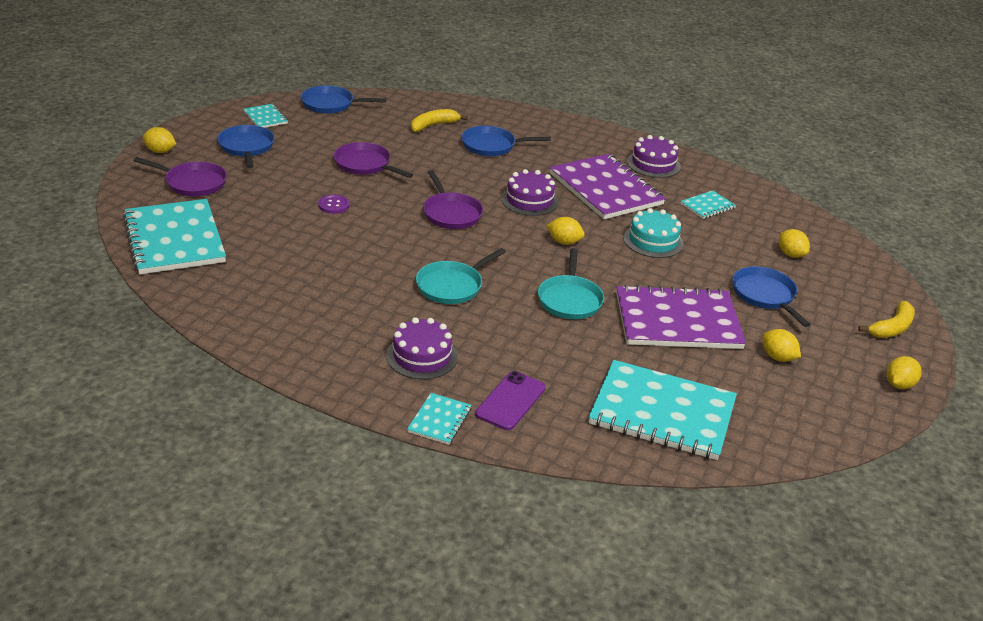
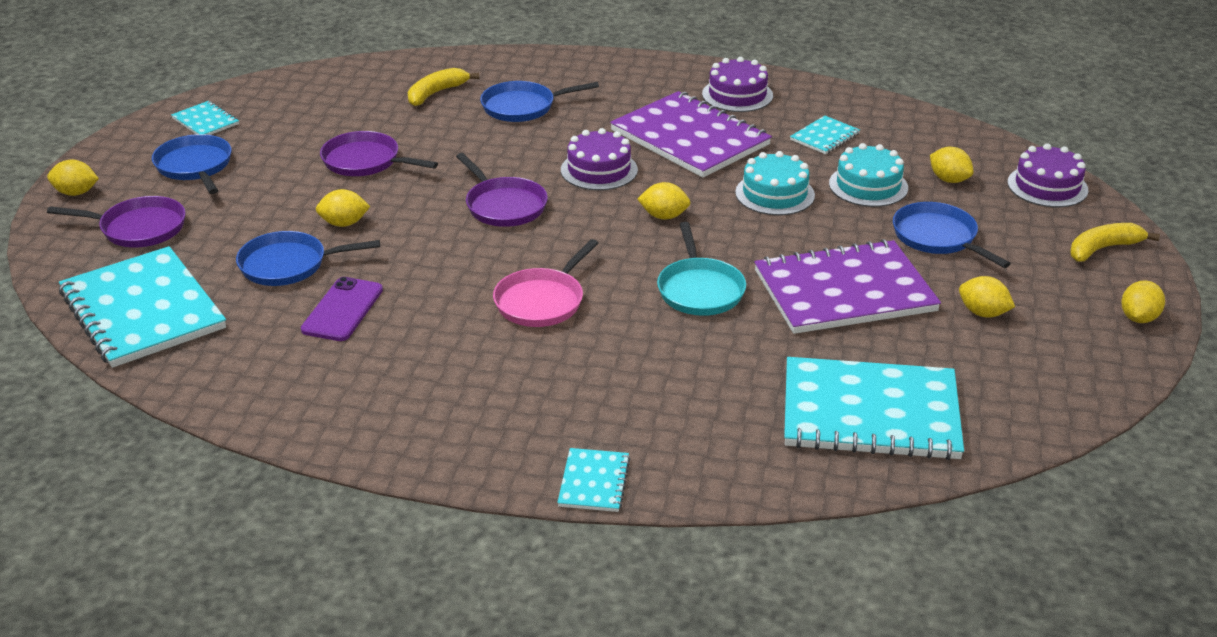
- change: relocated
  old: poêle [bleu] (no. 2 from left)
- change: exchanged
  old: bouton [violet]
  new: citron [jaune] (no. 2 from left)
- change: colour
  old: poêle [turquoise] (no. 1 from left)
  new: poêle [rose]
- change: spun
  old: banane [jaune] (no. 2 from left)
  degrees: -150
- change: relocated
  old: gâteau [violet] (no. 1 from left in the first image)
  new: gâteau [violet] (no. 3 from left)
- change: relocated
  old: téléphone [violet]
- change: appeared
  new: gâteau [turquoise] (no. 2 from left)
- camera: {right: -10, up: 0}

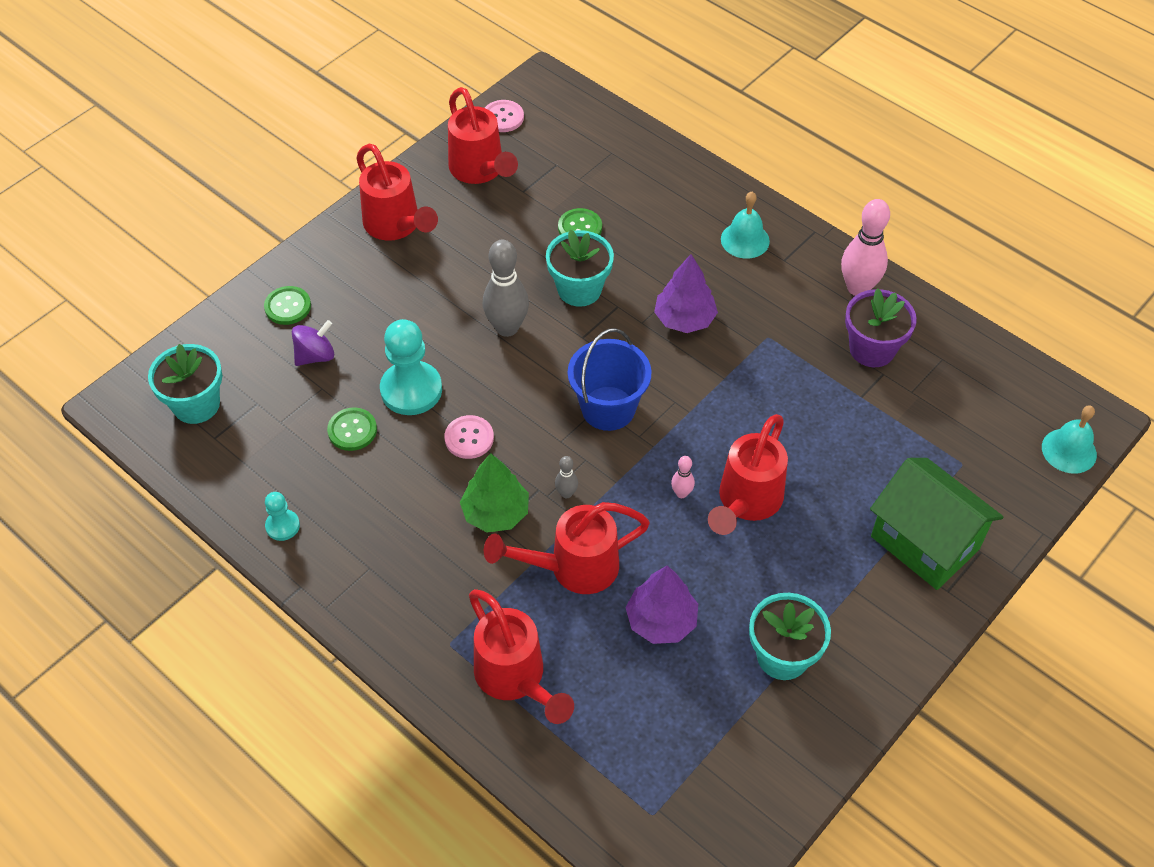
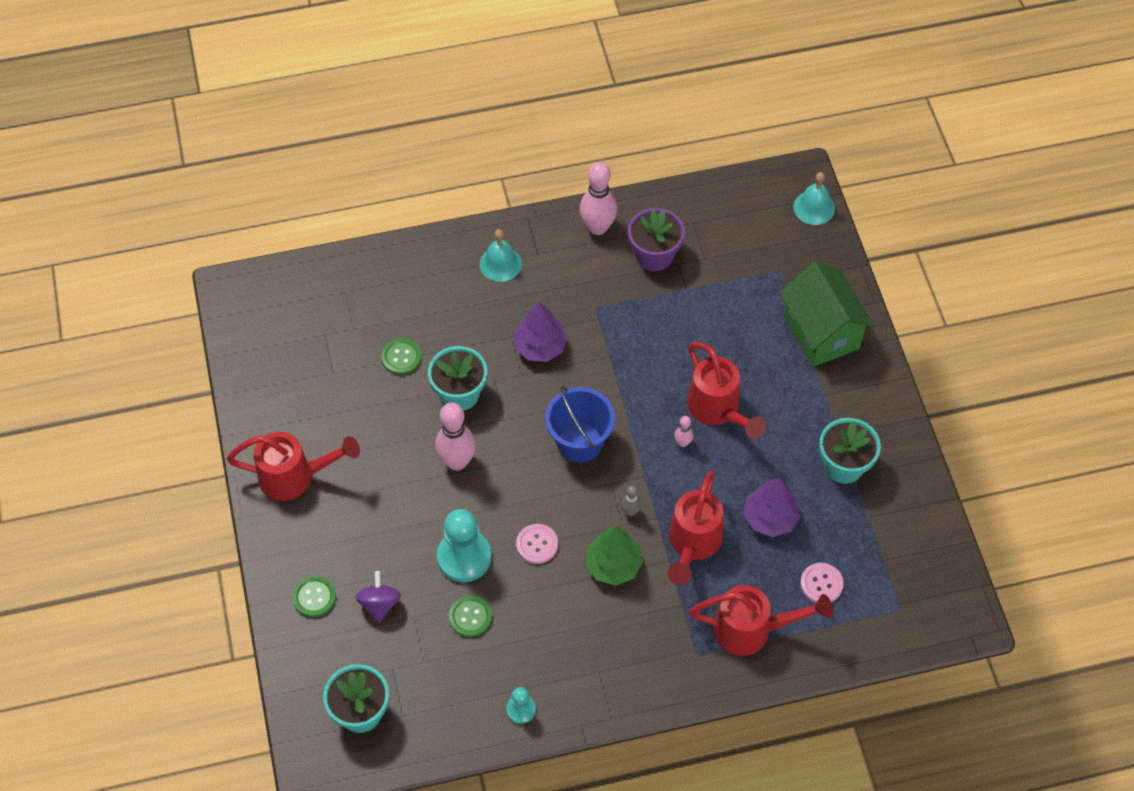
- change: missing
  old: arrosoir [rouge] (no. 2 from left)
- change: relocated
  old: bouton [rose] (no. 2 from left)
- change: colour
  old: quille [gris] (no. 1 from left)
  new: quille [rose] (no. 1 from left)
- change: spun
  old: maison [vert]
  degrees: 75
- camera: {right: -55, up: 5}

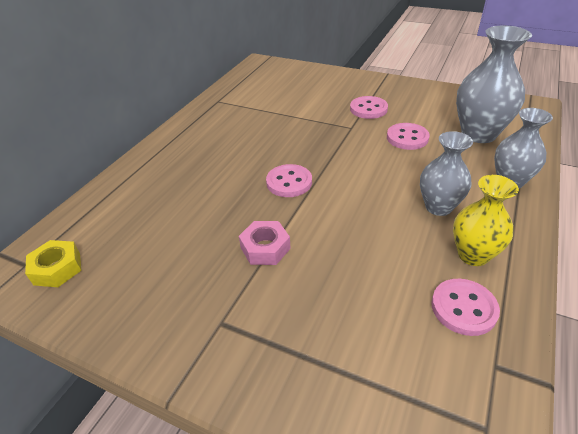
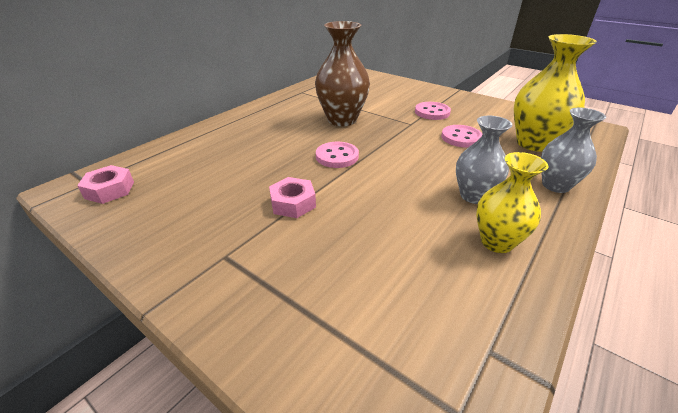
- change: colour
  old: vase [gris] (no. 2 from left)
  new: vase [jaune] (no. 2 from left)
- change: colour
  old: écrou [jaune]
  new: écrou [rose] (no. 1 from left)
- change: missing
  old: bouton [rose] (no. 4 from left)
- change: appeared
  new: vase [marron]
- camera: {right: 10, up: -5}

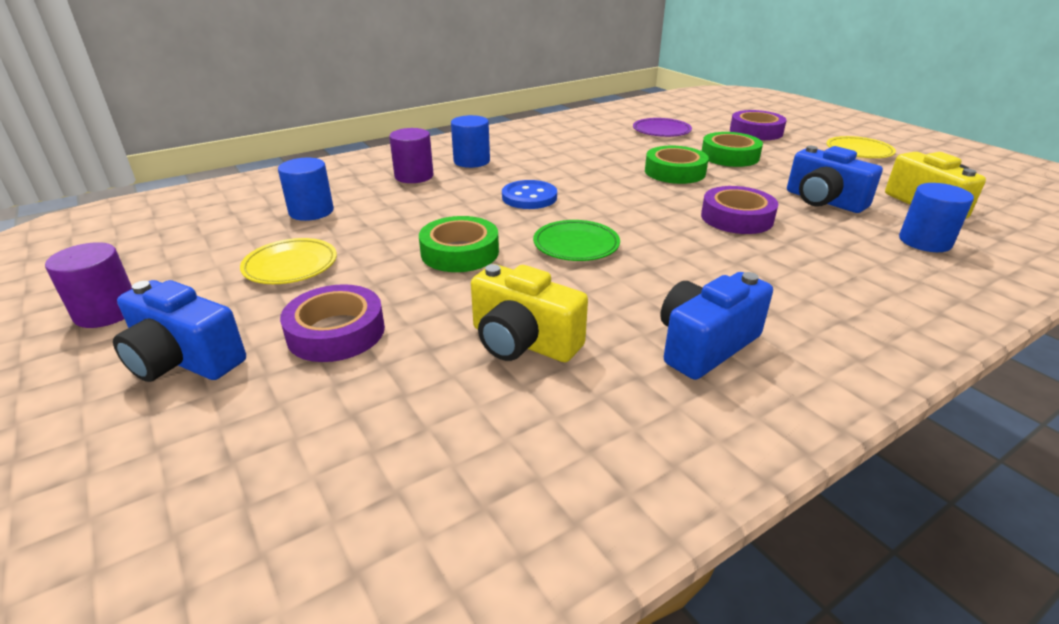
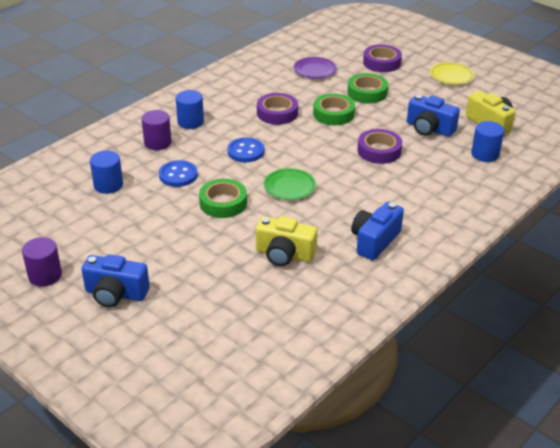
- change: missing
  old: assiette [jaune] (no. 1 from left)
- change: relocated
  old: ruban adhésif [violet] (no. 1 from left)
- change: appeared
  new: bouton [bleu] (no. 1 from left)
- camera: {right: -15, up: 5}

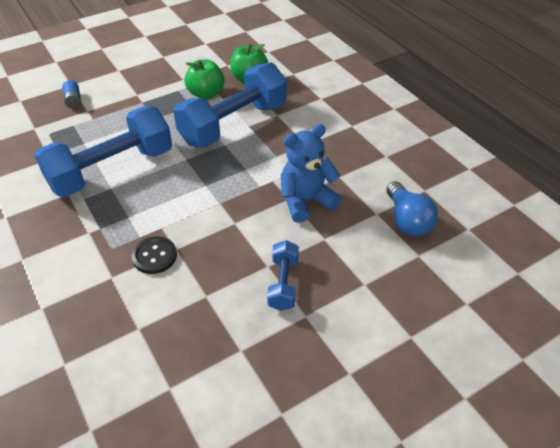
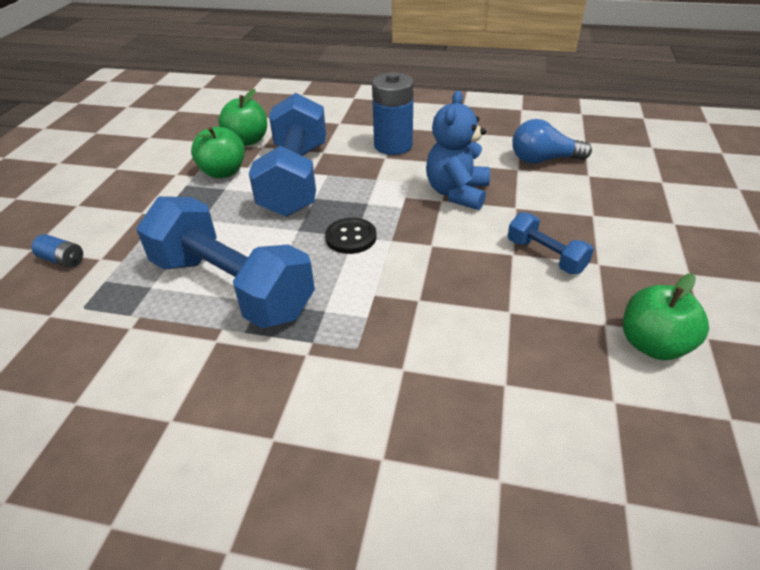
- change: spun
  old: haltère [bleu] (no. 1 from left)
  degrees: -60
- change: spun
  old: ampoule [bleu]
  degrees: 150
- change: relocated
  old: bouton [noir]
- change: appeared
  new: pile [bleu] (no. 2 from left)
- change: appeared
  new: pomme [vert] (no. 3 from left)
- camera: {right: -45, up: -5}

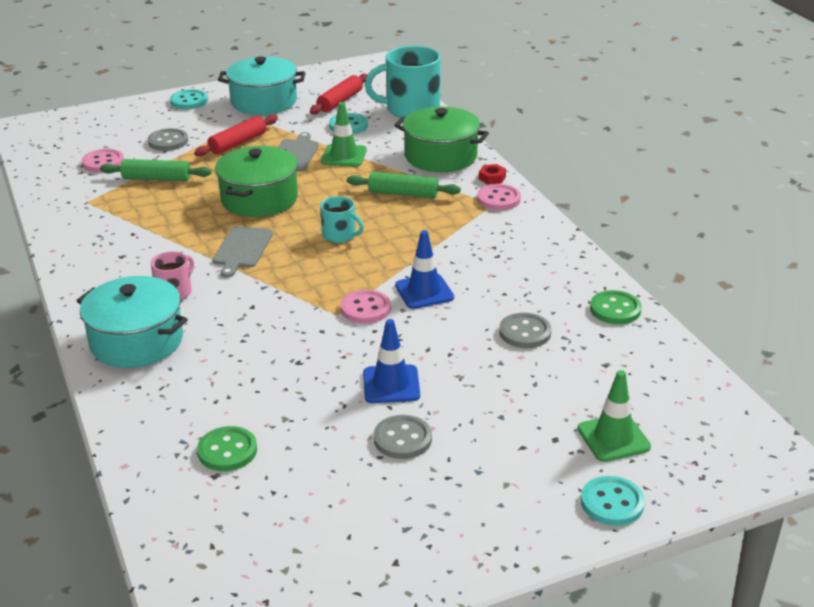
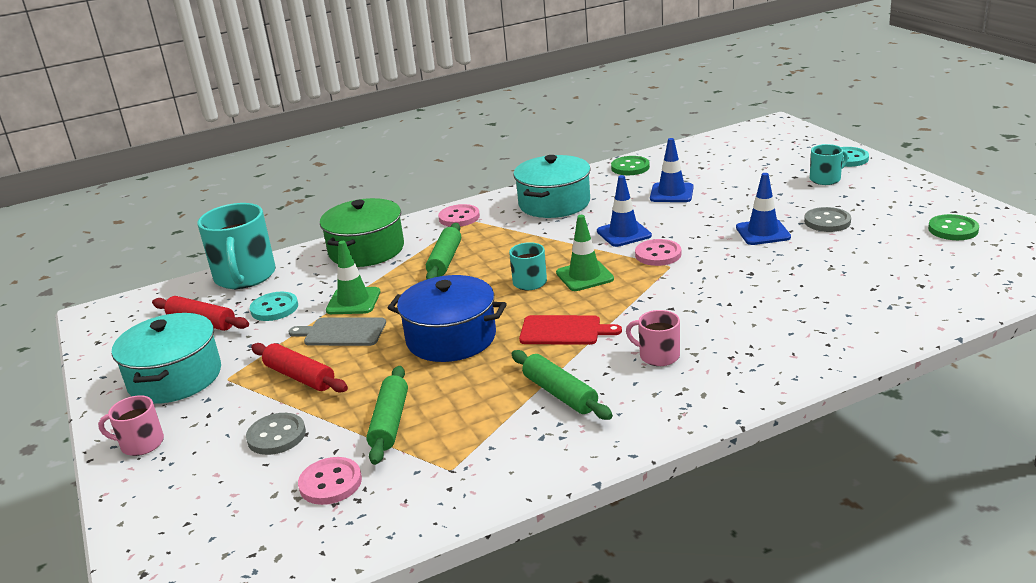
- change: exchanged
  old: bouton [turquoise] (no. 1 from left)
  new: tasse [rose] (no. 1 from left)
- change: colour
  old: marmite [vert] (no. 1 from left)
  new: marmite [bleu]
- change: missing
  old: écrou [rouge]
- change: colour
  old: planche à découper [gris] (no. 1 from left)
  new: planche à découper [rouge]
- change: relocated
  old: marmite [turquoise] (no. 1 from left in the first image)
  new: marmite [turquoise] (no. 2 from left)
- change: exchanged
  old: bouton [gris] (no. 3 from left)
  new: cône de chantier [bleu] (no. 2 from left)
- change: relocated
  old: cône de chantier [vert] (no. 2 from left)
- change: relocated
  old: bouton [vert] (no. 1 from left in the first image)
  new: bouton [vert] (no. 2 from left)
- change: appeared
  new: tasse [turquoise] (no. 3 from left)
- change: appeared
  new: rouleau à pâtisserie [vert] (no. 3 from left)
- camera: {right: -90, up: -5}

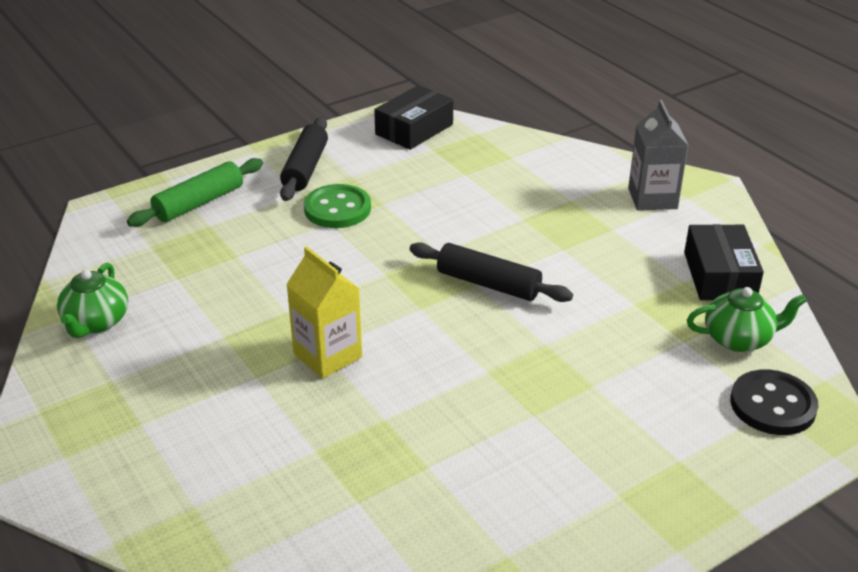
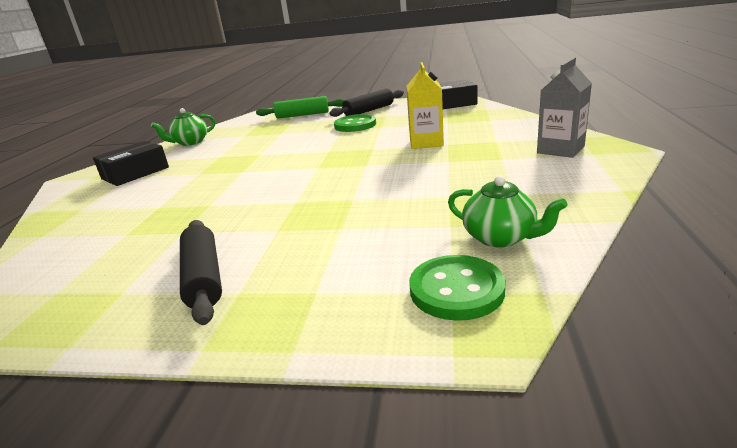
- change: relocated
  old: boîte [noir] (no. 2 from left in the first image)
  new: boîte [noir] (no. 1 from left)
- change: relocated
  old: rouleau à pâtisserie [noir] (no. 2 from left in the first image)
  new: rouleau à pâtisserie [noir] (no. 1 from left)
- change: relocated
  old: brique de lait [jaune]
- change: colour
  old: bouton [noir]
  new: bouton [vert] (no. 2 from left)
- camera: {right: 45, up: -10}

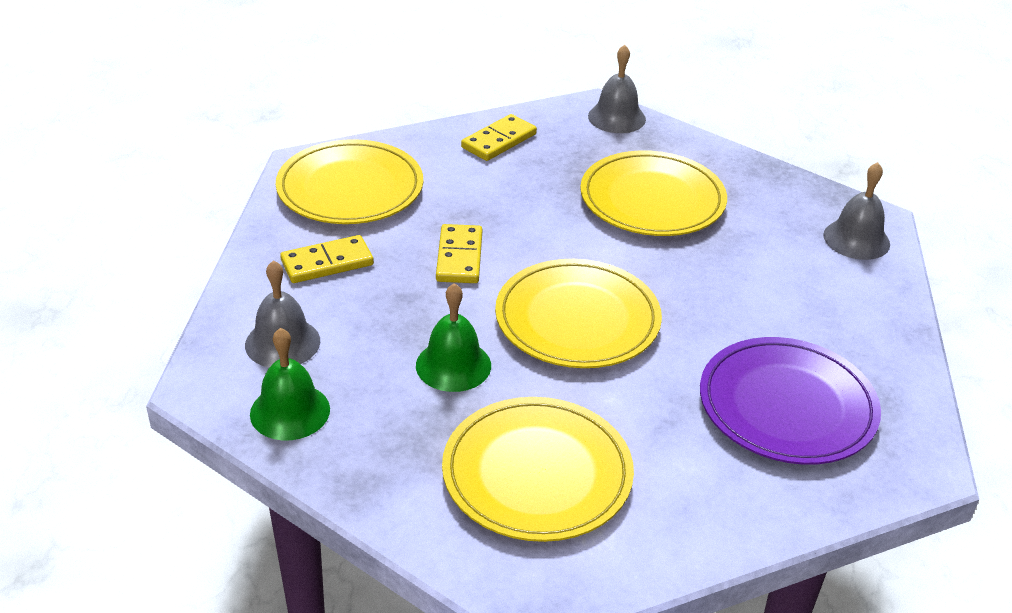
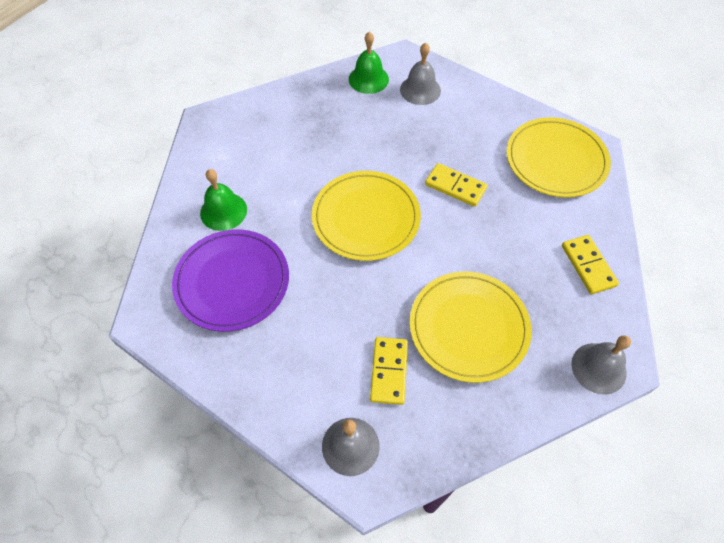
- change: relocated
  old: domino [jaune] (no. 1 from left)
- change: relocated
  old: cloche [vert] (no. 2 from left in the first image)
  new: cloche [vert] (no. 1 from left)
- change: missing
  old: assiette [jaune] (no. 2 from left)
- camera: {right: 120, up: 20}

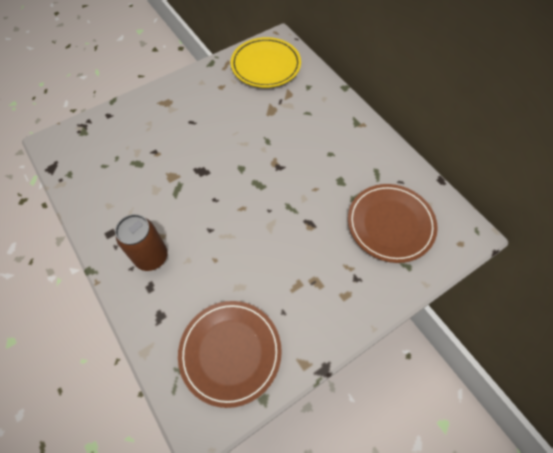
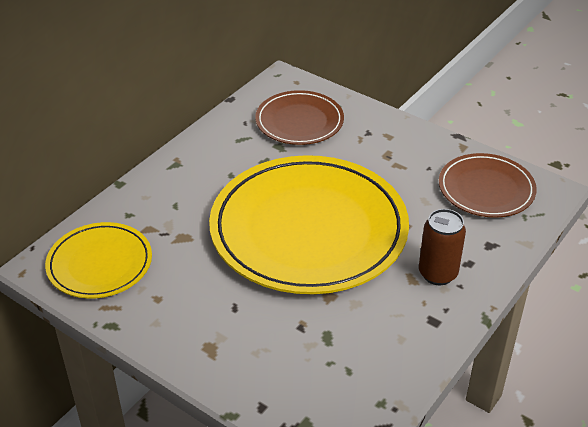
- change: appeared
  new: assiette [jaune] (no. 2 from left)
- camera: {right: -110, up: -20}

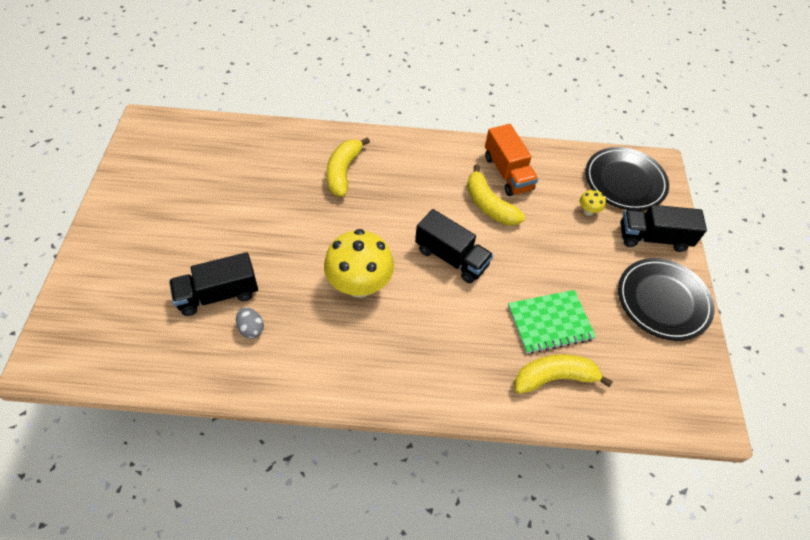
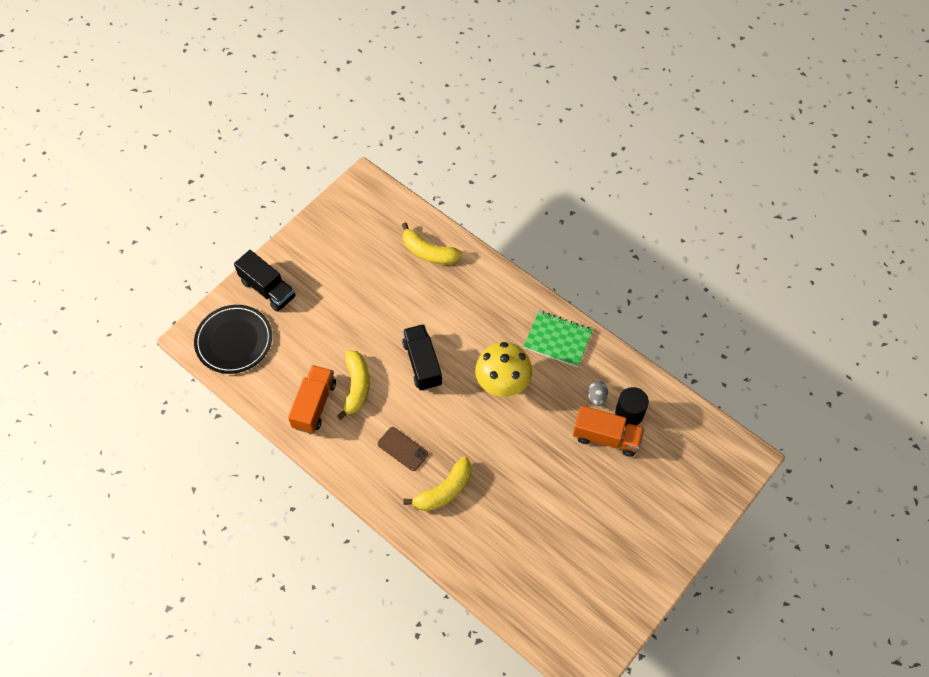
- change: missing
  old: champignon [jaune] (no. 2 from left)
- change: colour
  old: camion [noir] (no. 1 from left)
  new: camion [orange] (no. 2 from left)
- change: missing
  old: assiette [noir] (no. 2 from left)
- change: relocated
  old: carnet [vert]
- change: appeared
  new: cylindre [noir]
- change: appeared
  new: téléphone [marron]
- camera: {right: -140, up: 5}

